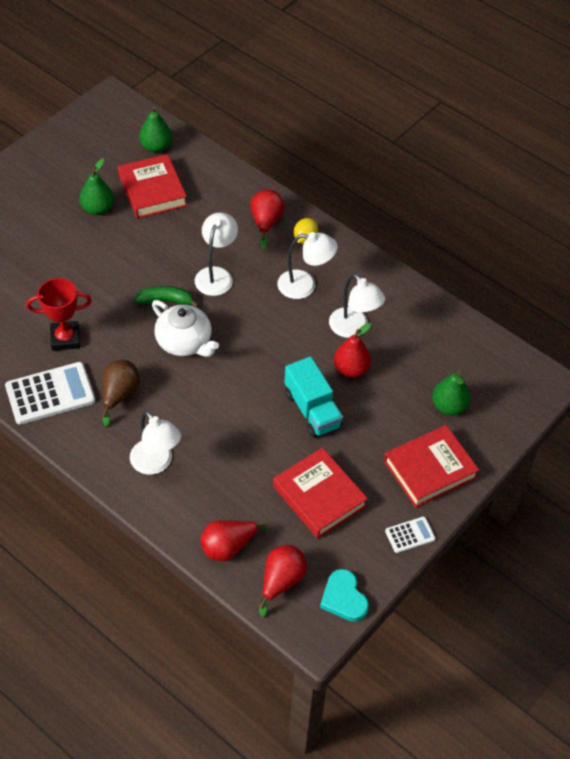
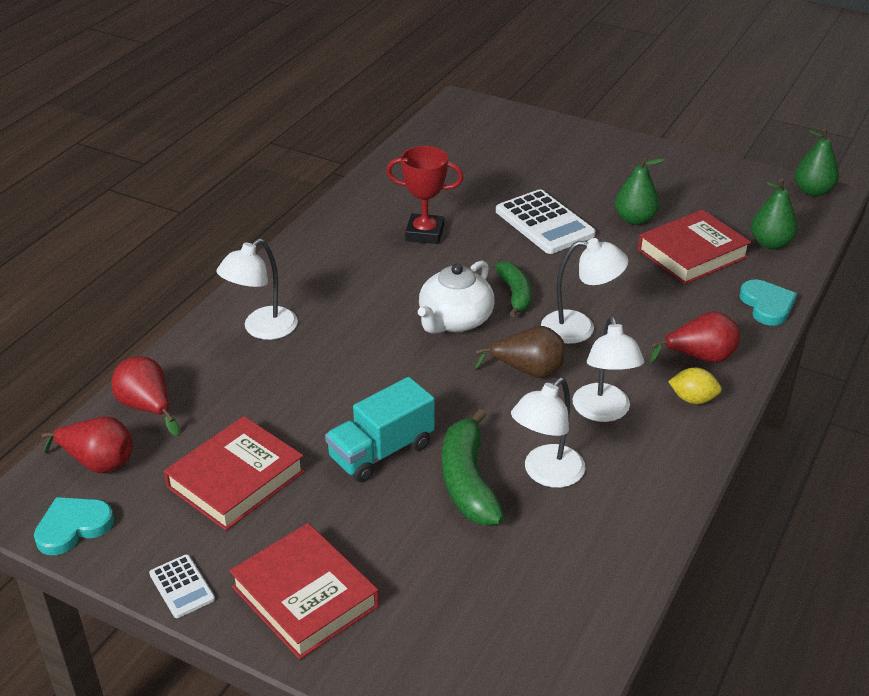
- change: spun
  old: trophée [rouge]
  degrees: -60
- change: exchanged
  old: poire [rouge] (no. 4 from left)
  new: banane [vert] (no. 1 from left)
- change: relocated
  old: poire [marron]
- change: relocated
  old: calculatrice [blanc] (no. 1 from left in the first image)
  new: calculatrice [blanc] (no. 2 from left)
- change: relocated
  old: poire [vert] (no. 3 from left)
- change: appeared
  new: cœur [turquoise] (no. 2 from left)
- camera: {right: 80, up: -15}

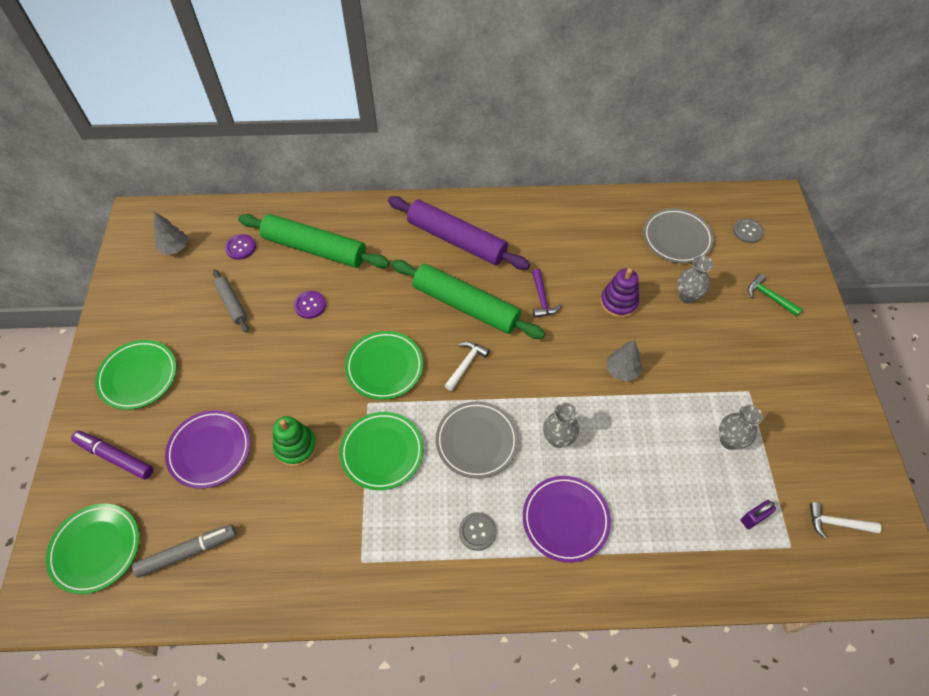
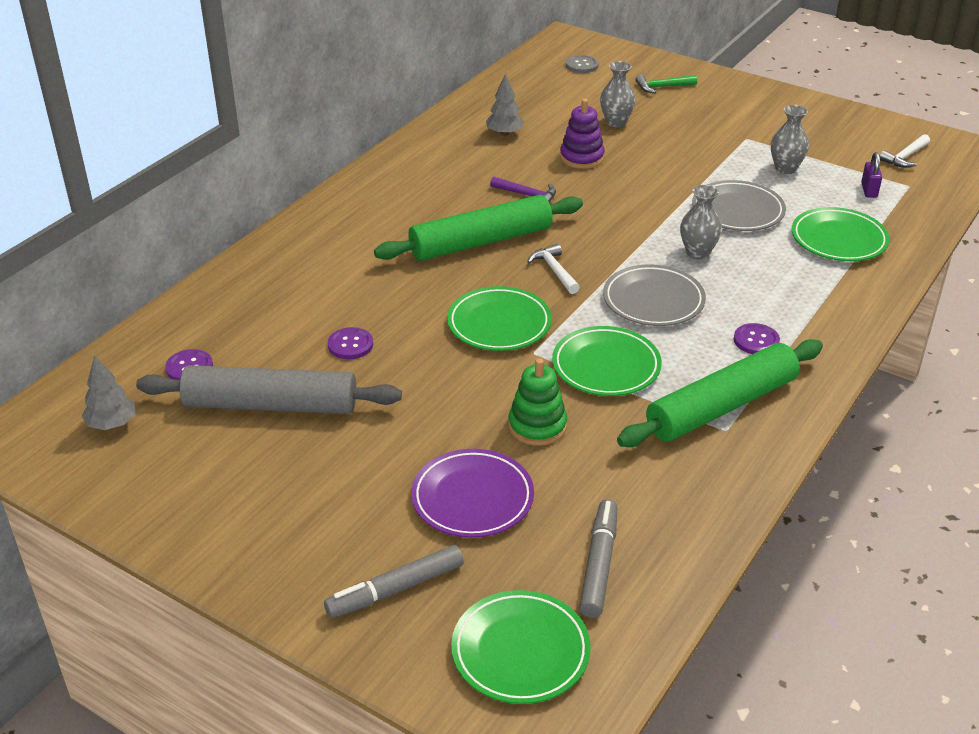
- change: missing
  old: rouleau à pâtisserie [violet]
- change: relocated
  old: assiette [gris] (no. 2 from left)
- change: relocated
  old: rouleau à pâtisserie [vert] (no. 1 from left in the first image)
  new: rouleau à pâtisserie [vert] (no. 2 from left)
- change: size
  old: rouleau à pâtisserie [gris]
  factor: 2.0
- change: relocated
  old: assiette [vert] (no. 2 from left in the first image)
  new: assiette [vert] (no. 4 from left)
- change: relocated
  old: arbre [gris] (no. 2 from left)
- change: colour
  old: feutre [violet]
  new: feutre [gris] (no. 1 from left)
- change: missing
  old: assiette [violet] (no. 2 from left)
- change: colour
  old: bouton [gris] (no. 1 from left)
  new: bouton [violet] (no. 3 from left)
- camera: {right: -55, up: -20}

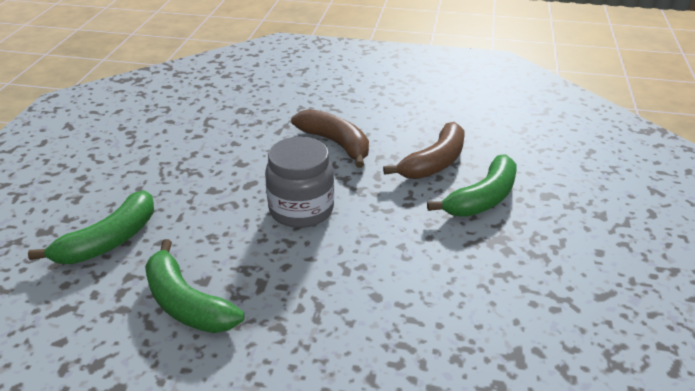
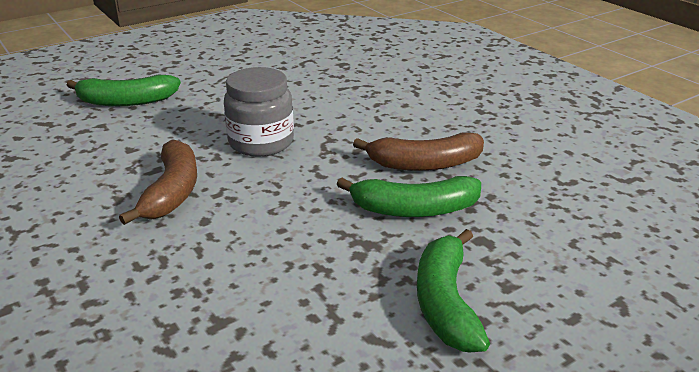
- change: relocated
  old: banane [marron] (no. 1 from left)
- change: relocated
  old: banane [vert] (no. 2 from left in the first image)
  new: banane [vert] (no. 3 from left)
- camera: {right: 45, up: -5}

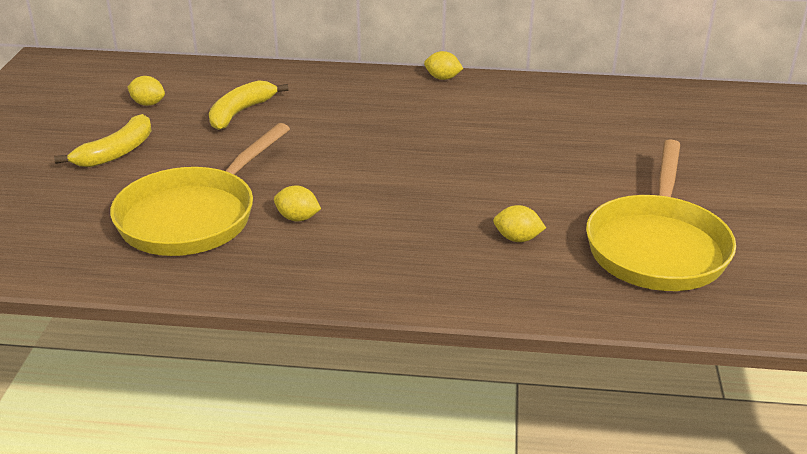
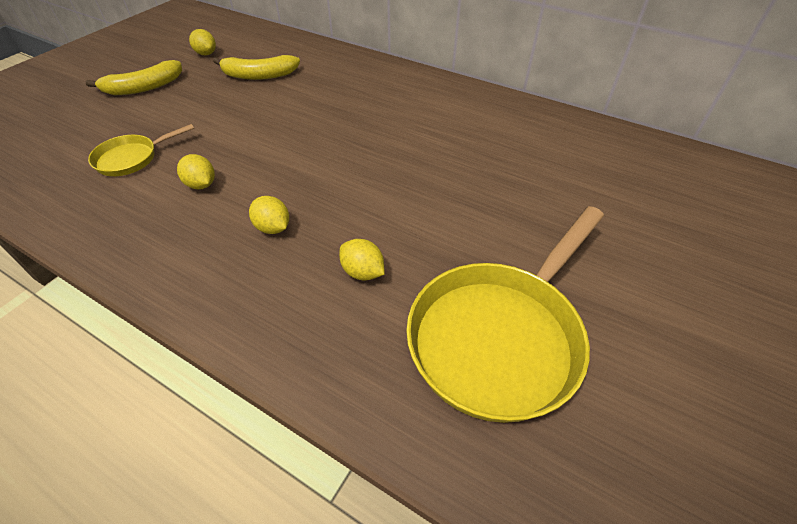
- change: relocated
  old: citron [jaune] (no. 3 from left)
- change: spun
  old: banane [jaune] (no. 2 from left)
  degrees: -150
- change: size
  old: poêle [jaune] (no. 1 from left)
  factor: 0.5
- camera: {right: 25, up: 15}

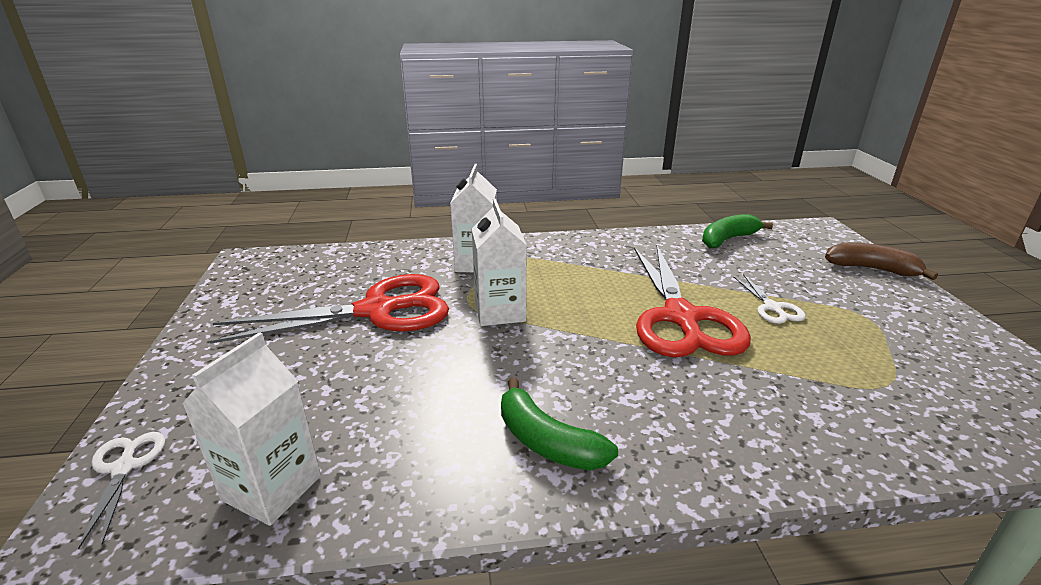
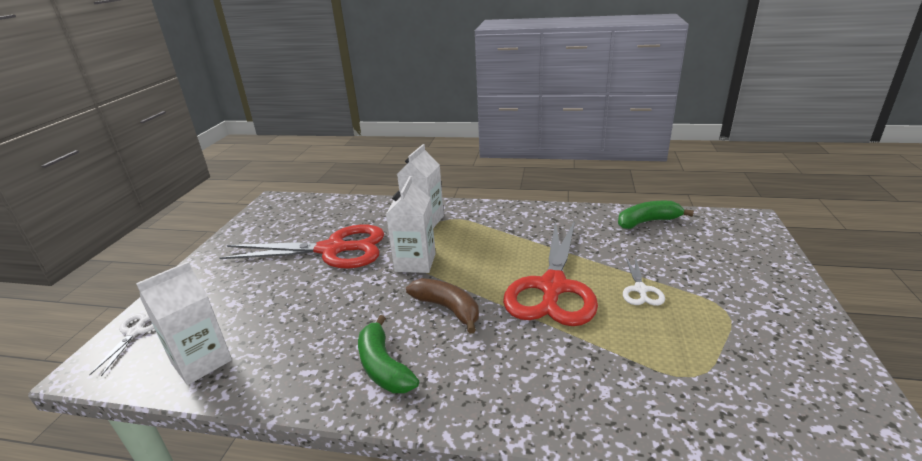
- change: relocated
  old: banane [marron]
- camera: {right: 20, up: 0}

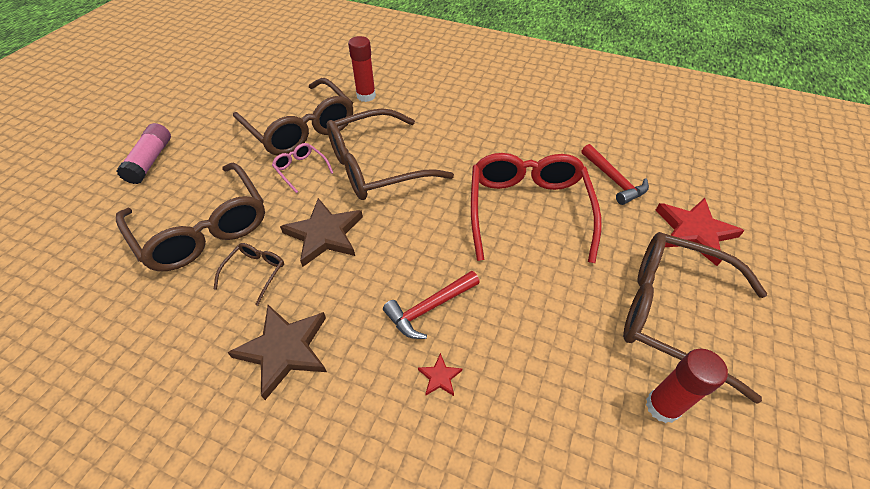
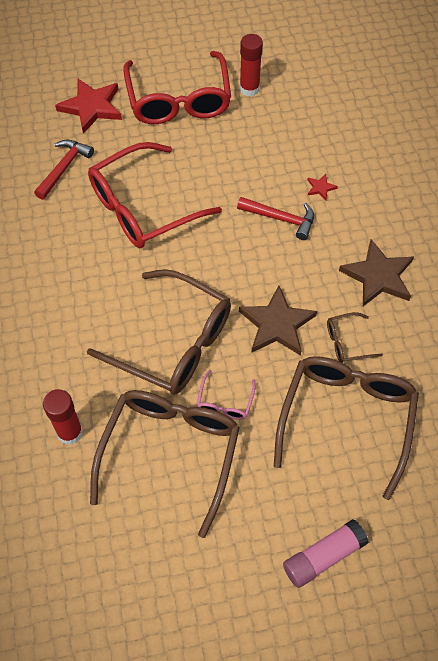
- change: colour
  old: lunettes [marron] (no. 5 from left)
  new: lunettes [rouge] (no. 2 from left)
- camera: {right: -125, up: 10}

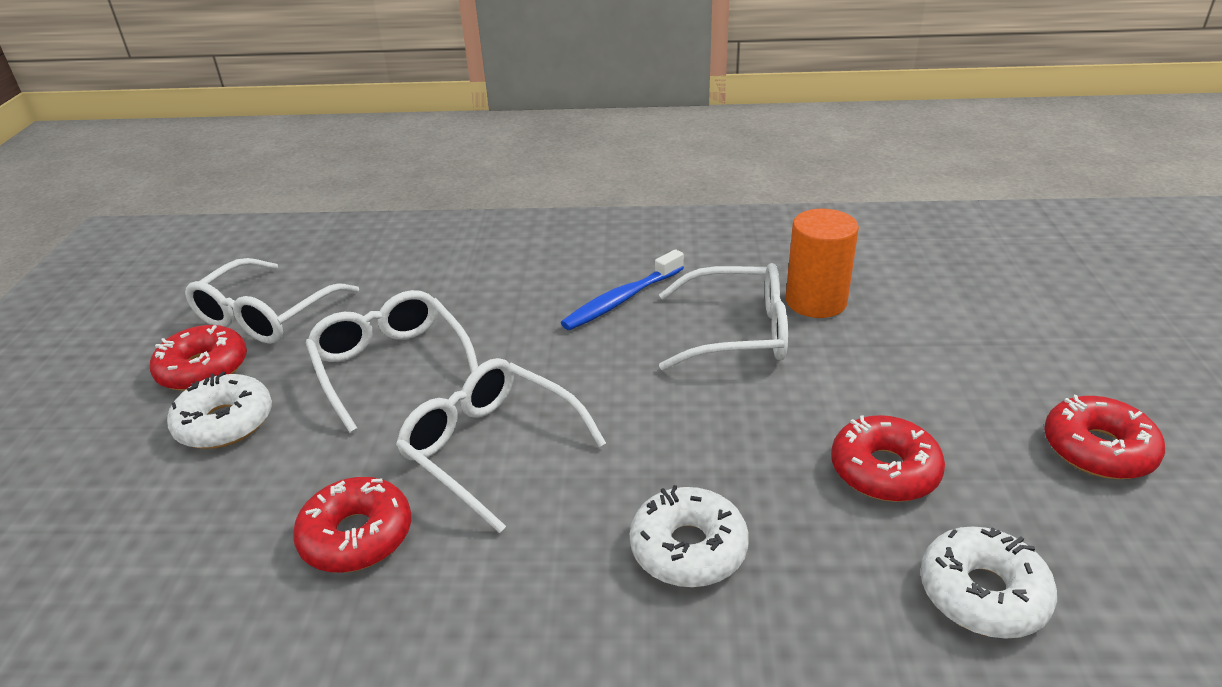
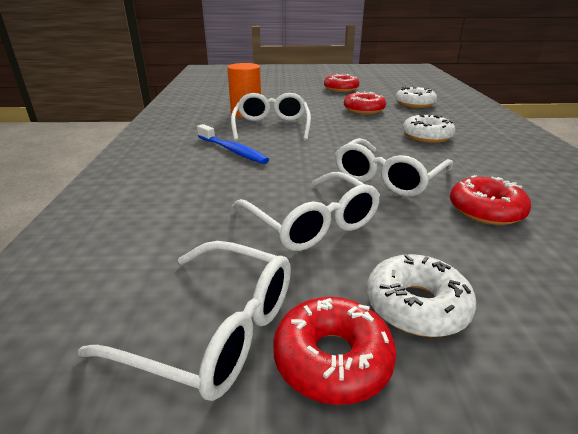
- change: spun
  old: lunettes [blanc] (no. 2 from left in the first image)
  degrees: -90
- camera: {right: -95, up: -5}

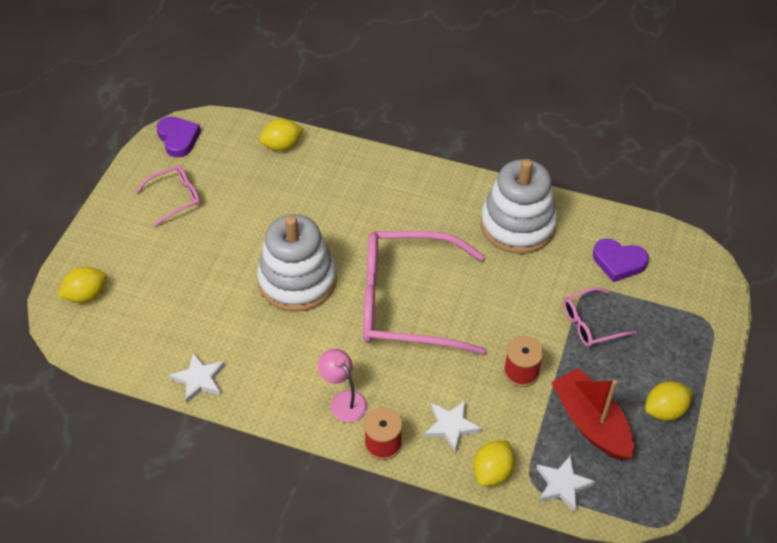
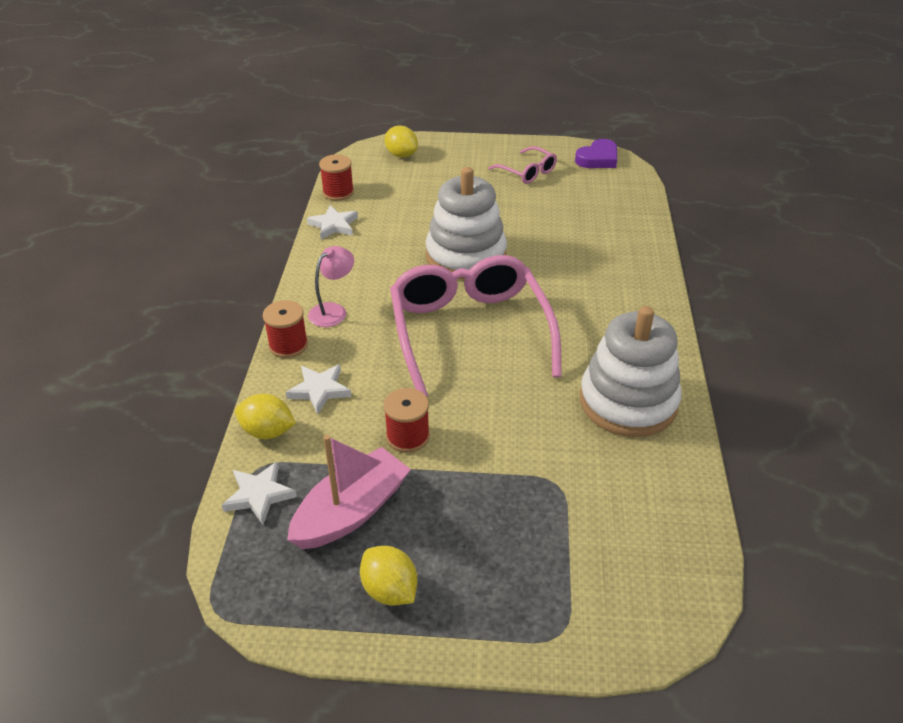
- change: missing
  old: citron [jaune] (no. 2 from left)
- change: missing
  old: cœur [violet] (no. 2 from left)
- change: missing
  old: lunettes [rose] (no. 3 from left)
- change: colour
  old: bateau [rouge]
  new: bateau [rose]
- change: appeared
  new: bobine [rouge] (no. 2 from left)
- camera: {right: 75, up: -10}

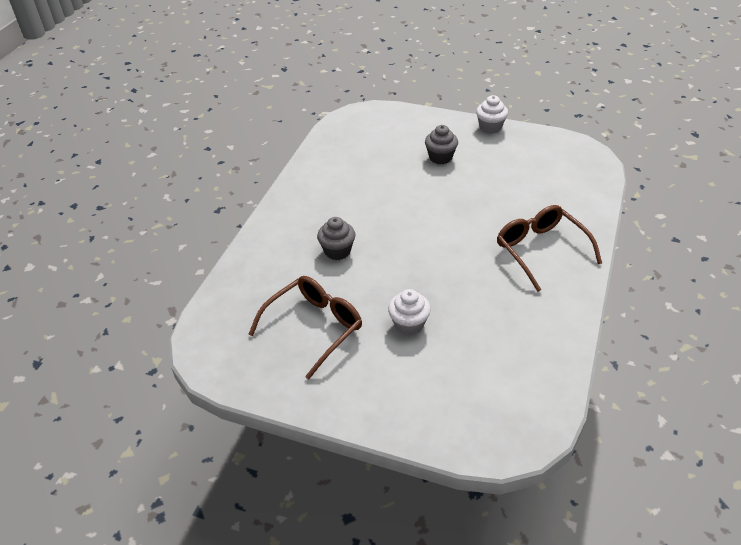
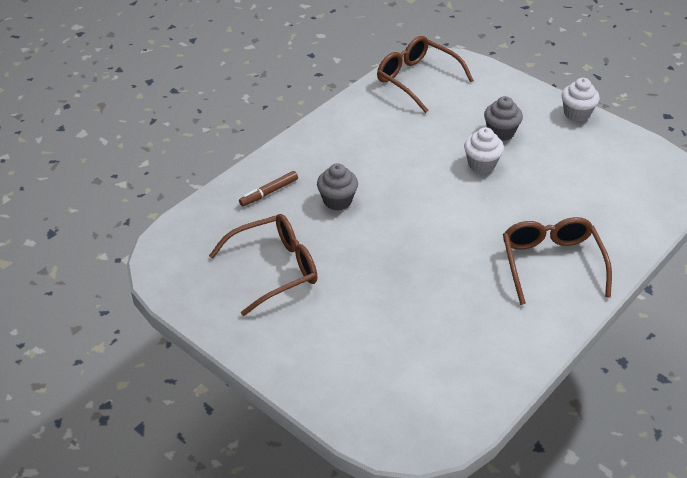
- change: relocated
  old: muffin [blanc] (no. 1 from left)
- change: appeared
  new: lunettes [marron] (no. 2 from left)
- change: appeared
  new: feutre [marron]
- camera: {right: 20, up: 0}

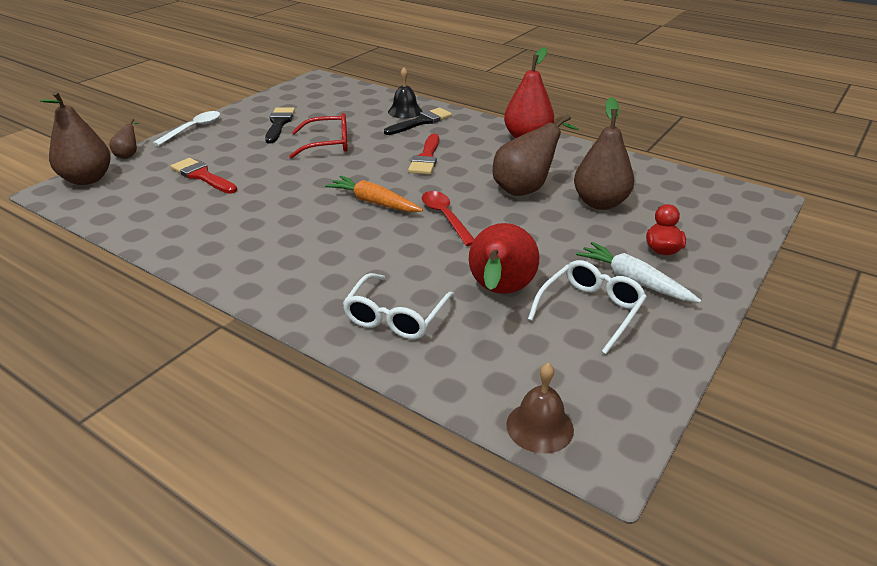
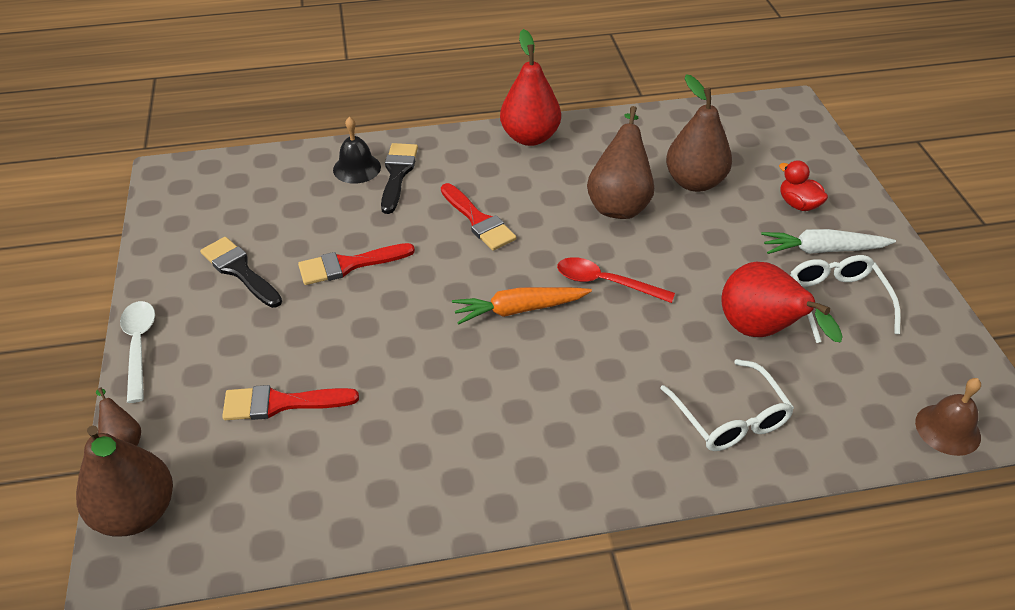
- change: exchanged
  old: lunettes [rouge]
  new: pinceau [rouge] (no. 2 from left)
- camera: {right: -45, up: 10}

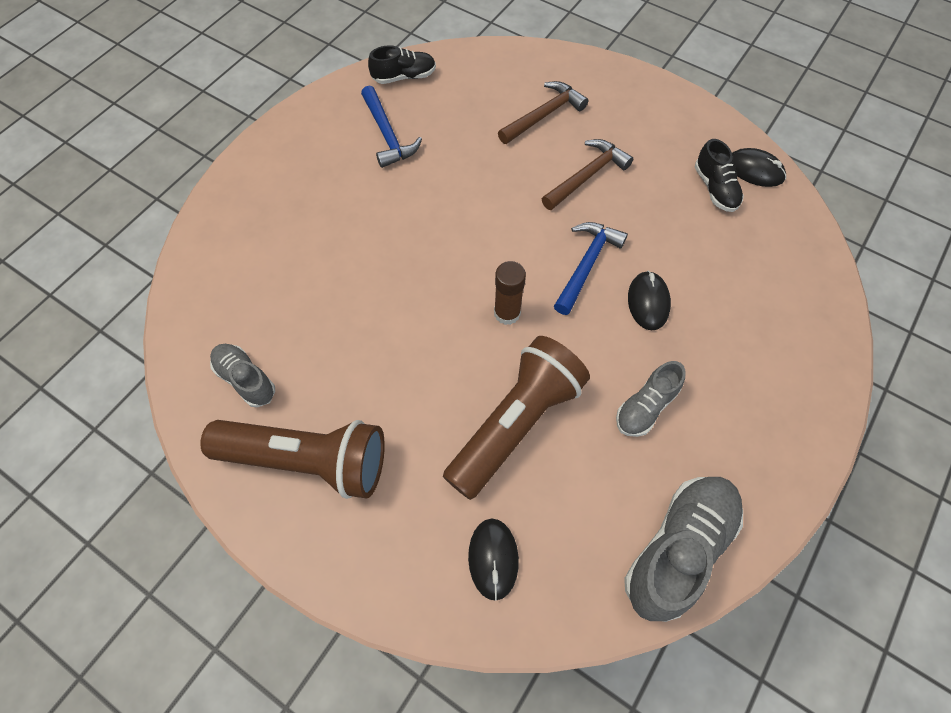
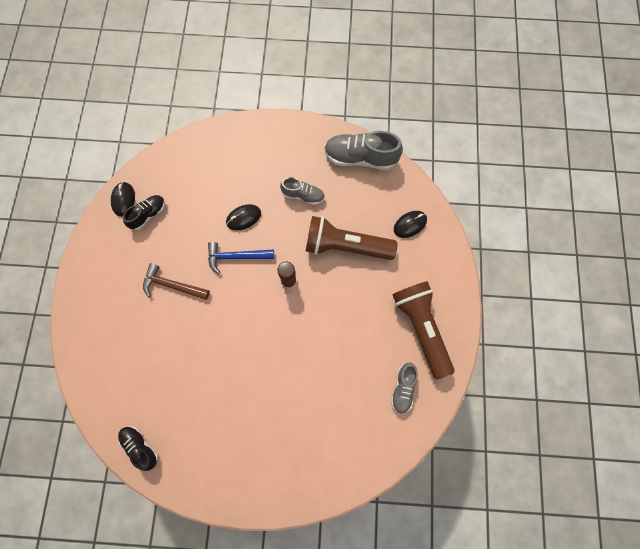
- change: missing
  old: marteau [marron] (no. 1 from left)
- change: missing
  old: marteau [bleu] (no. 1 from left)
- camera: {right: -120, up: 10}

